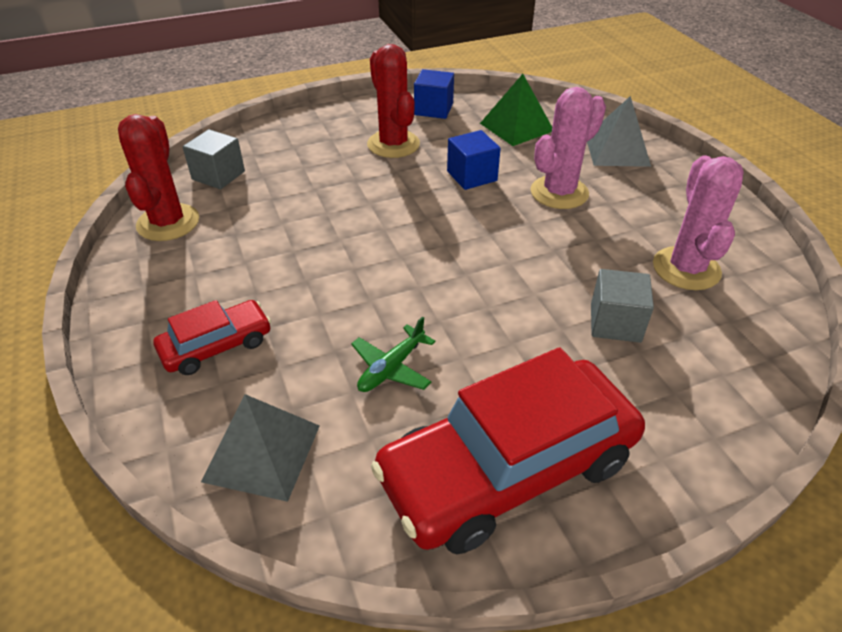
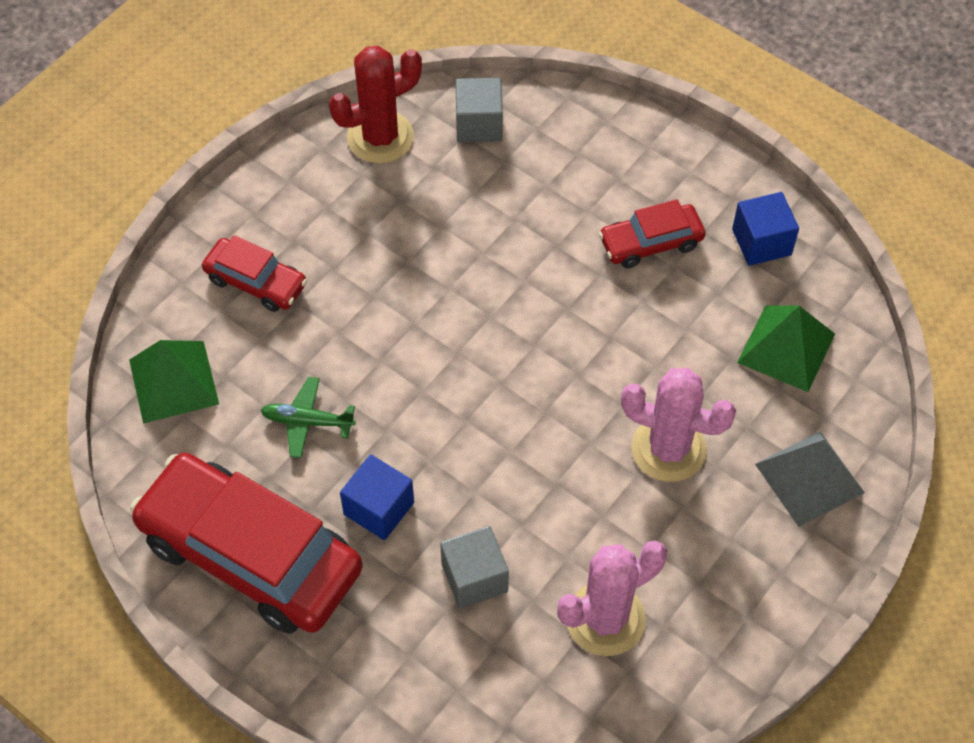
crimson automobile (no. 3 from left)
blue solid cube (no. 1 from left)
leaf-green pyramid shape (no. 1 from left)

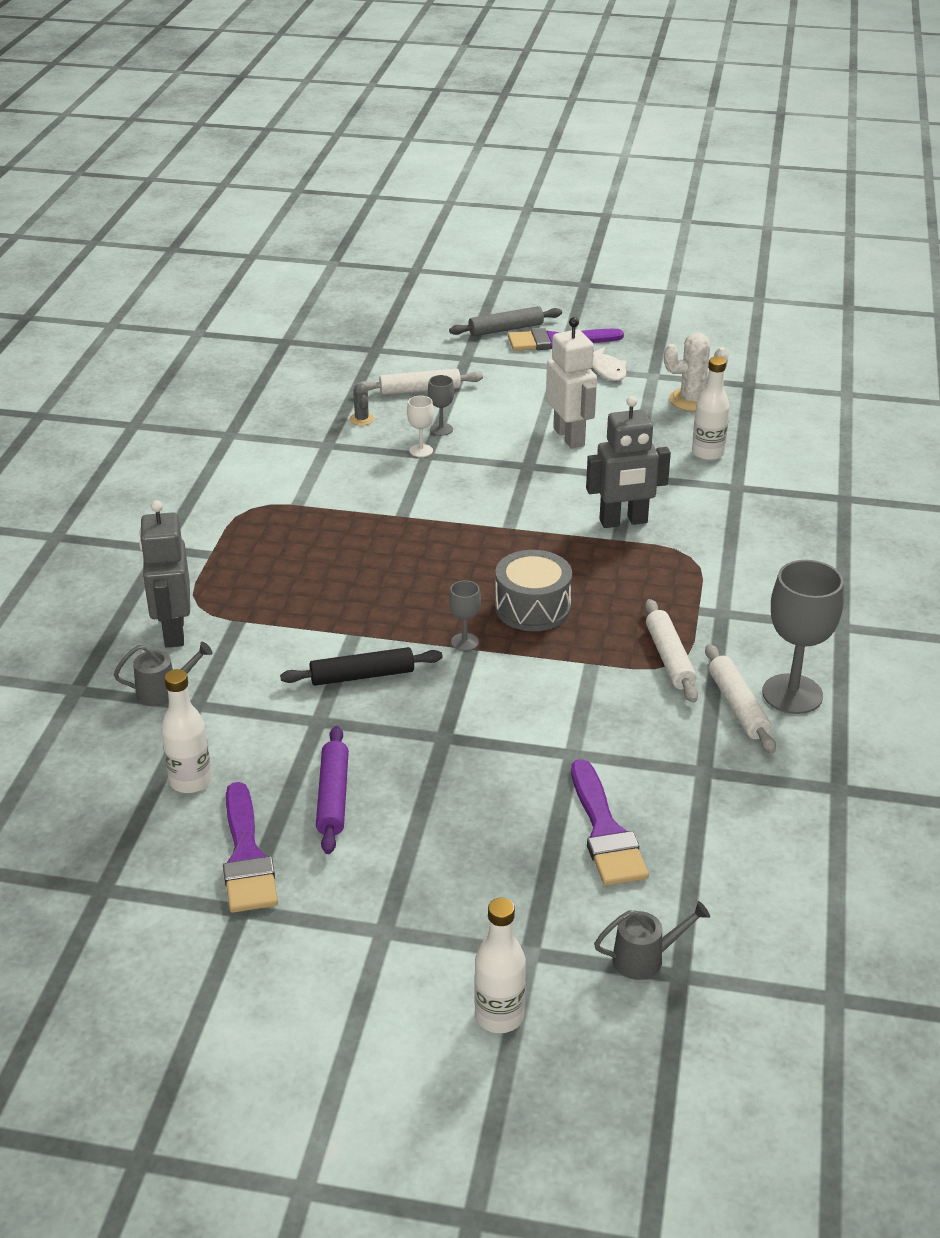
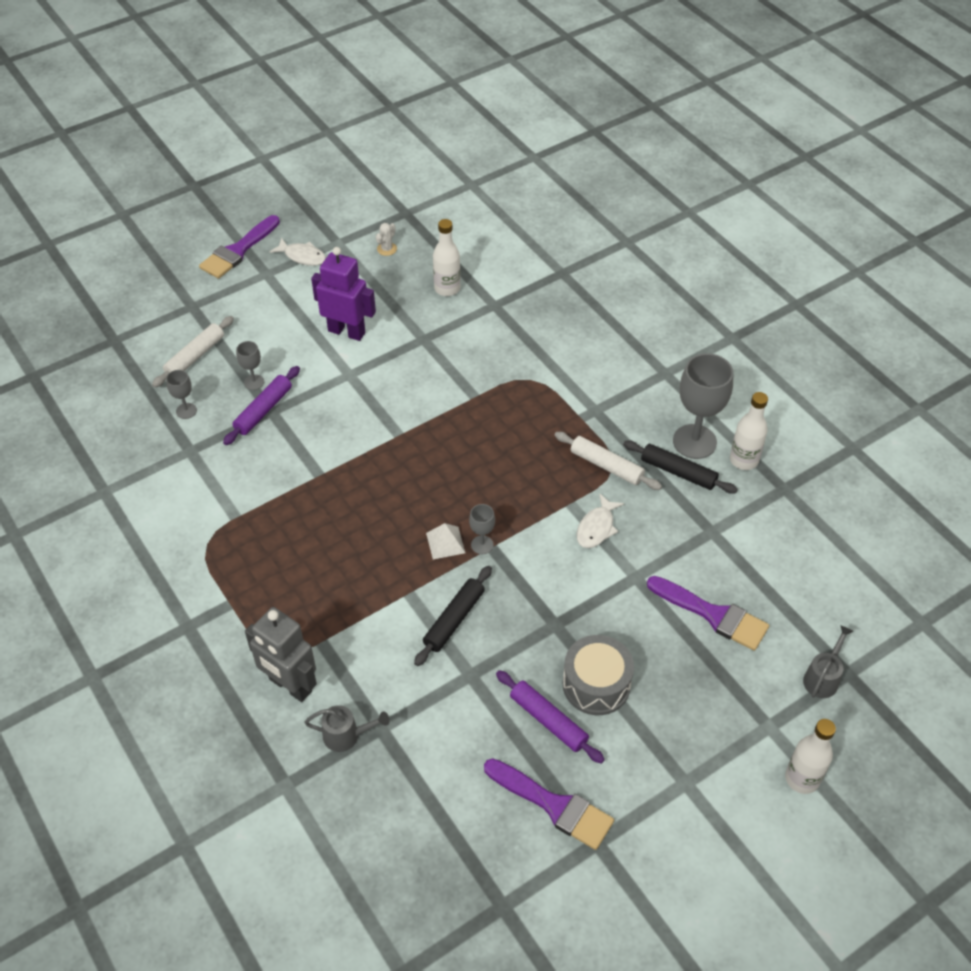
gray rolling pin
violet robot
white cactus
gray goblet (no. 1 from left)
violet rolling pin (no. 1 from left)
gray robot (no. 2 from left in the first image)
gray drum
gray sprinkling can (no. 1 from left)
jet-black rolling pin (no. 2 from left)
white flask (no. 2 from left)
white fish (no. 2 from left)
white pyramid shape

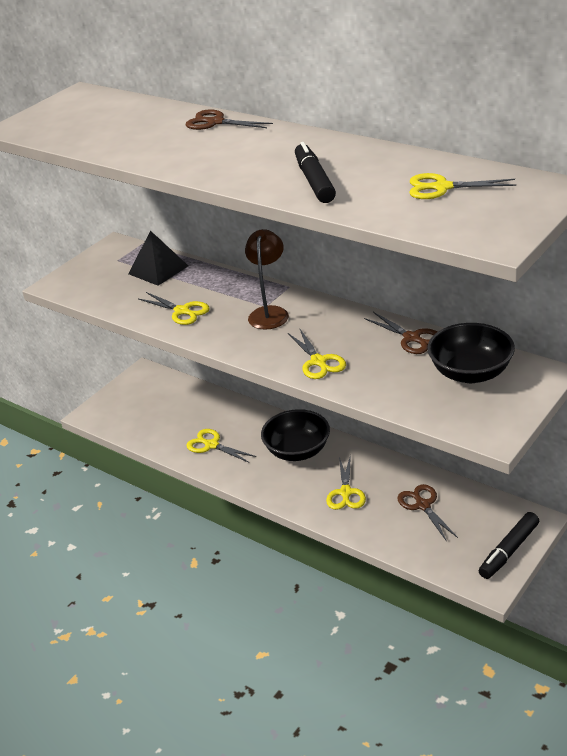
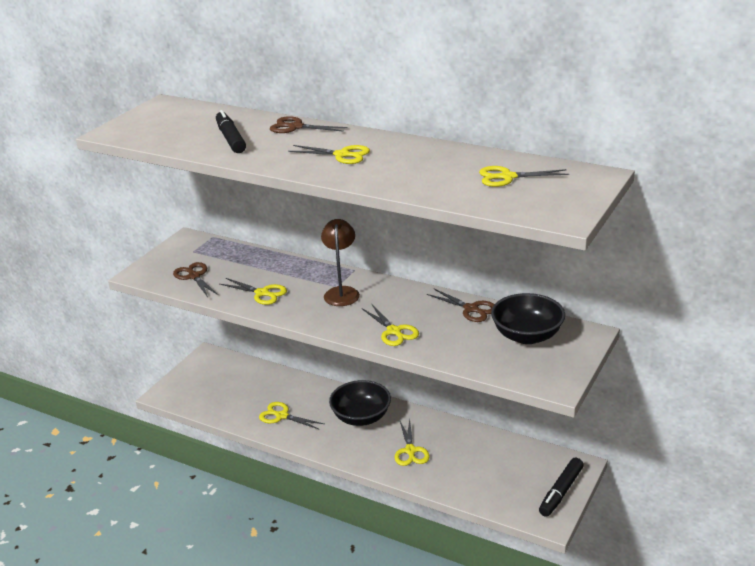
jet-black marker (no. 1 from left)
jet-black pyramid shape
russet pair of scissors (no. 1 from left)
golden pair of scissors (no. 3 from left)

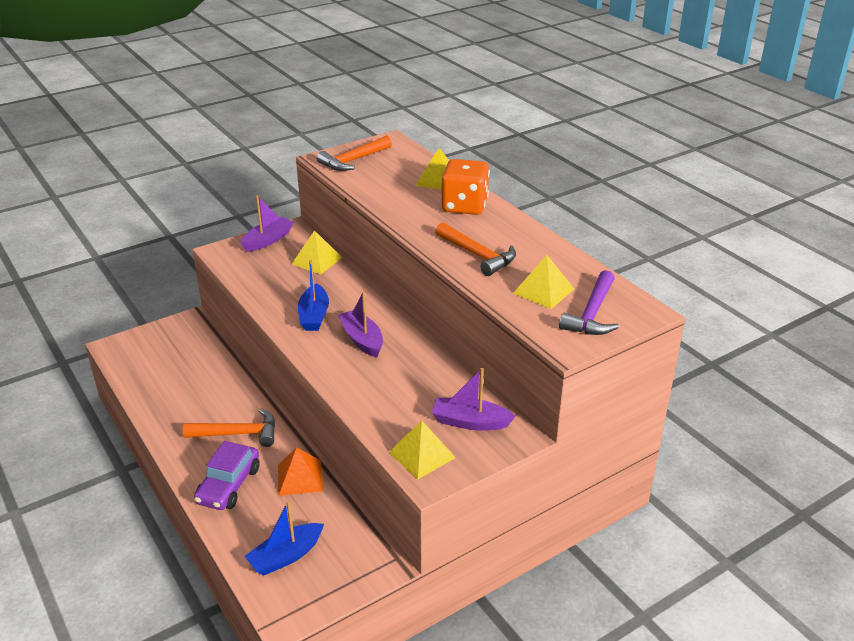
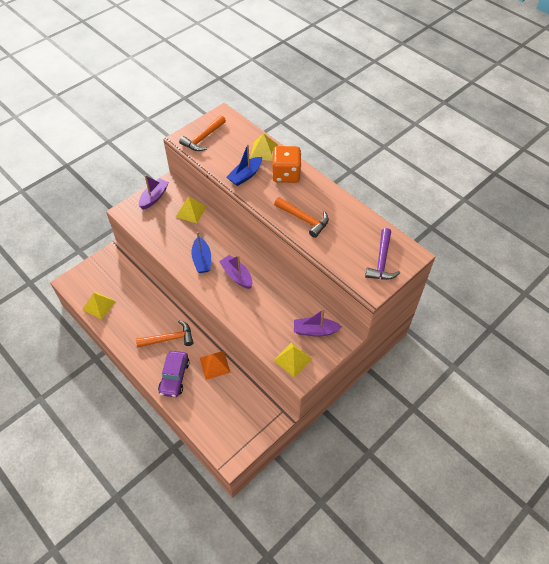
golden pyramid shape (no. 1 from left)
blue sailboat (no. 2 from left)

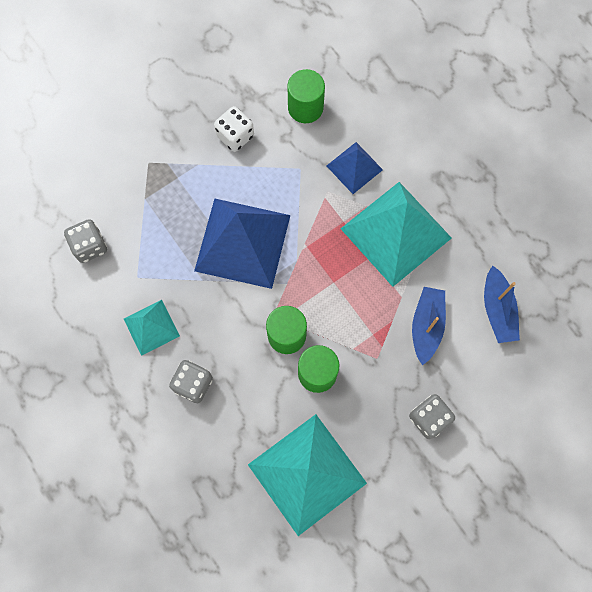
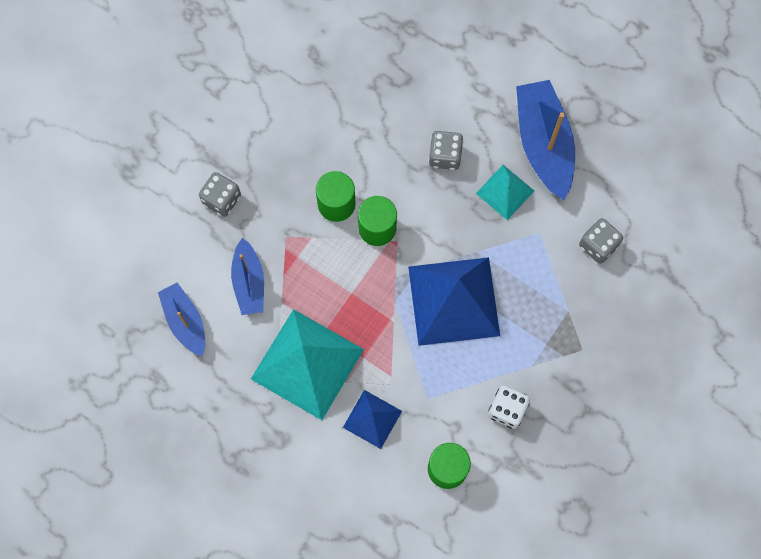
aqua pyramid shape (no. 2 from left in the first image)
blue sailboat (no. 3 from left)

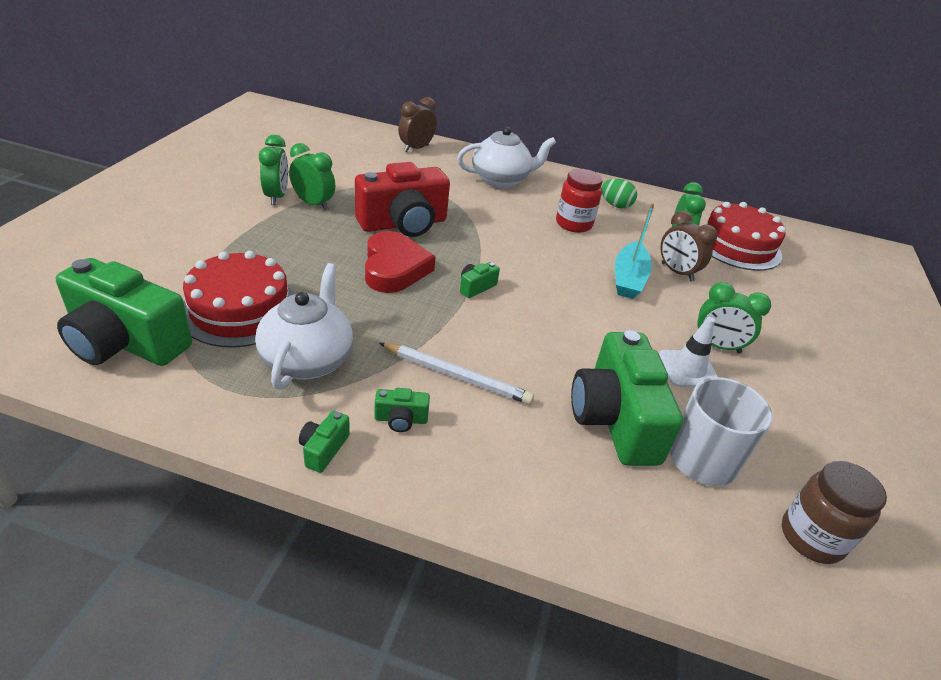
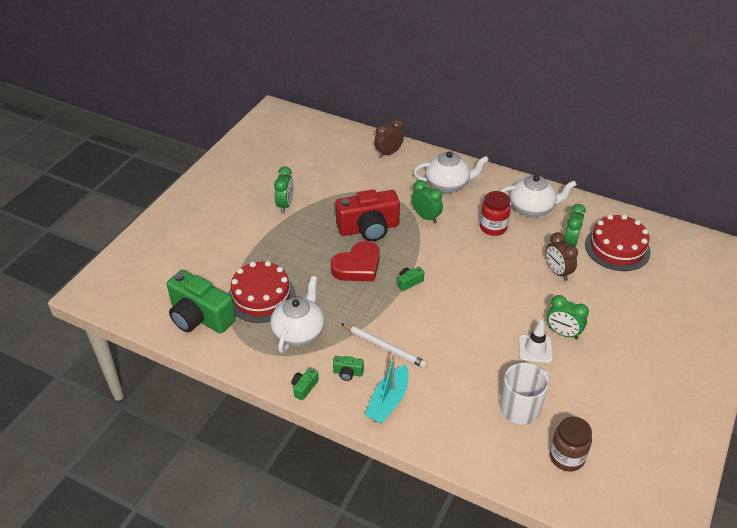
leaf-green bedside clock (no. 2 from left)
white tea pot (no. 3 from left)
aqua sailboat
crimson love heart
leaf-green compact camera (no. 5 from left in the first image)

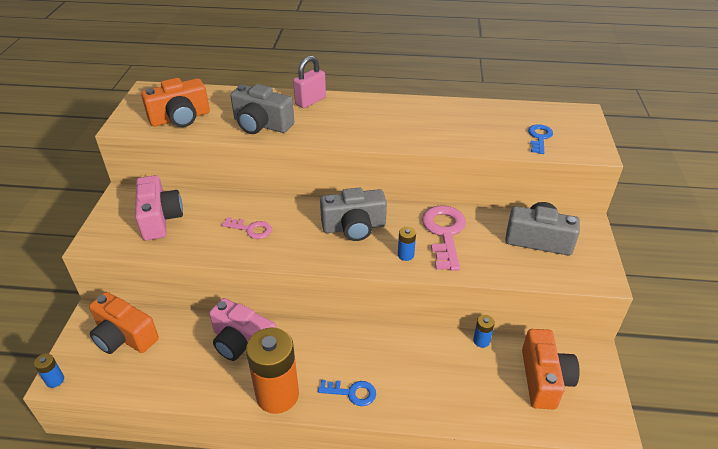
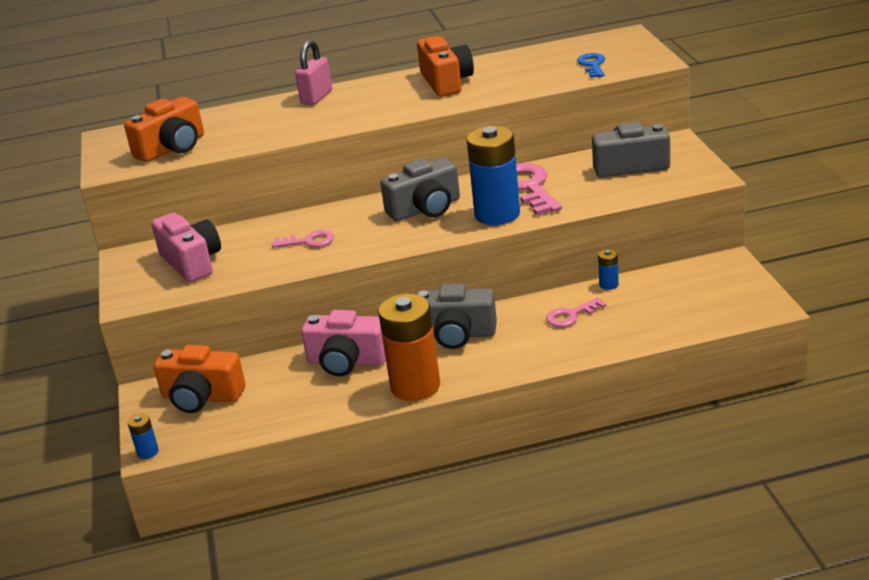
gray compact camera (no. 2 from left)
blue power cell (no. 2 from left)
bright orange compact camera (no. 3 from left)
blue door key (no. 1 from left in the first image)
pink door key (no. 3 from left)

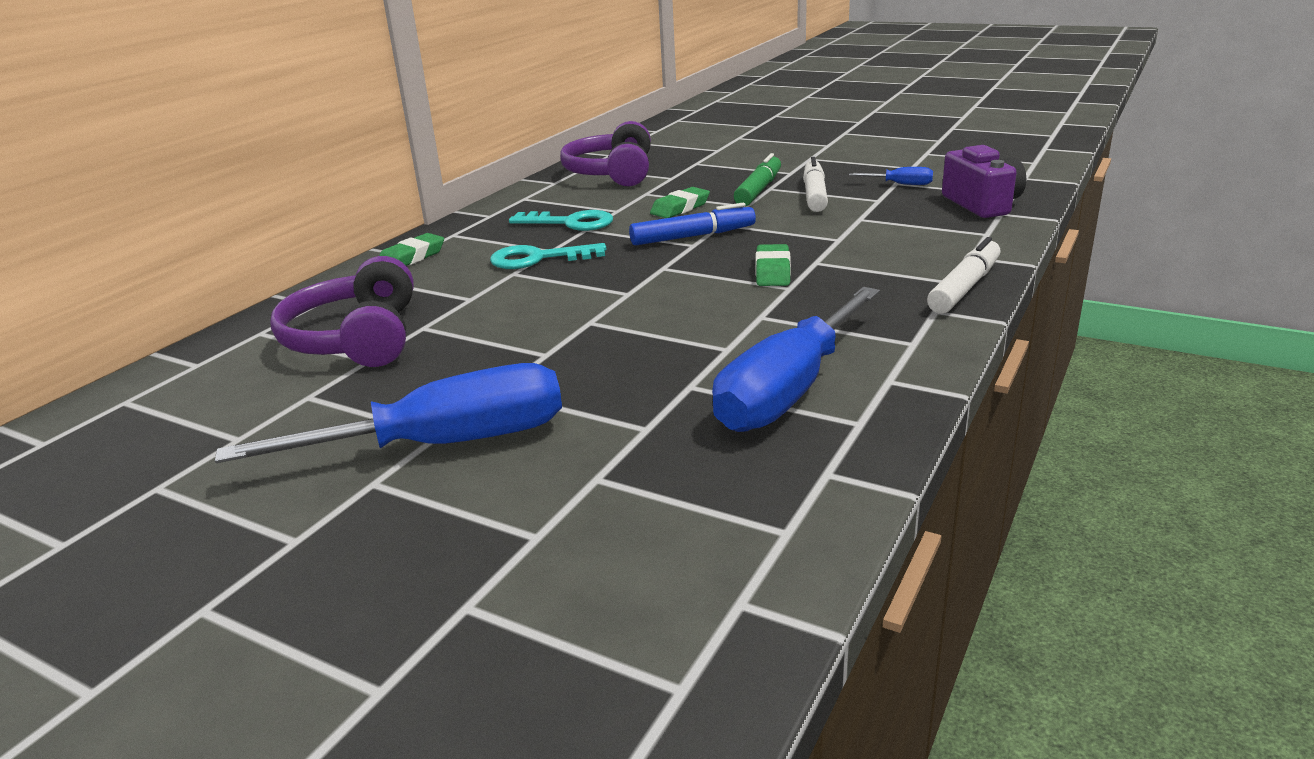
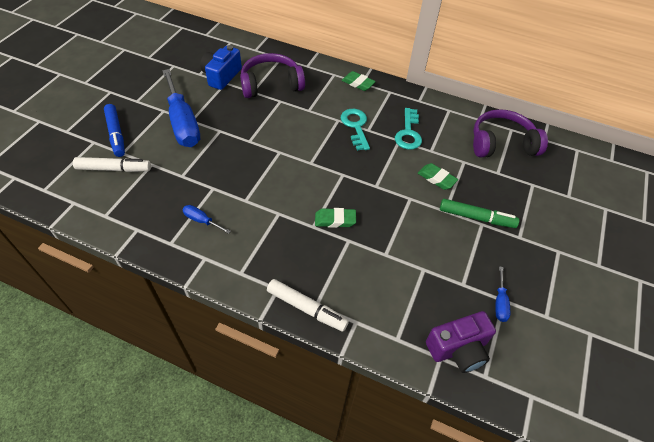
white marker (no. 1 from left)
blue marker
blue hand screwdriver (no. 2 from left)
blue compact camera

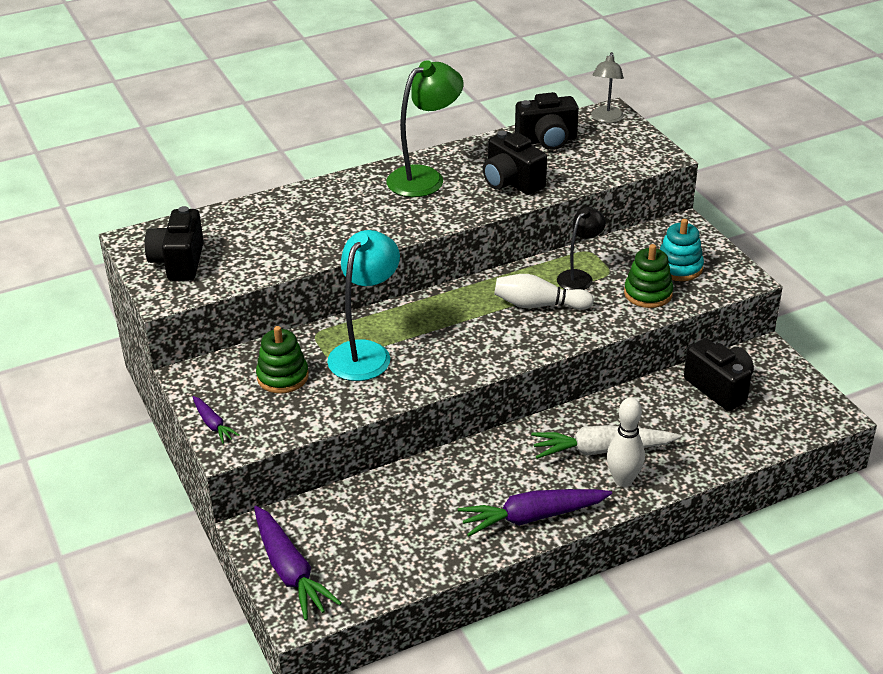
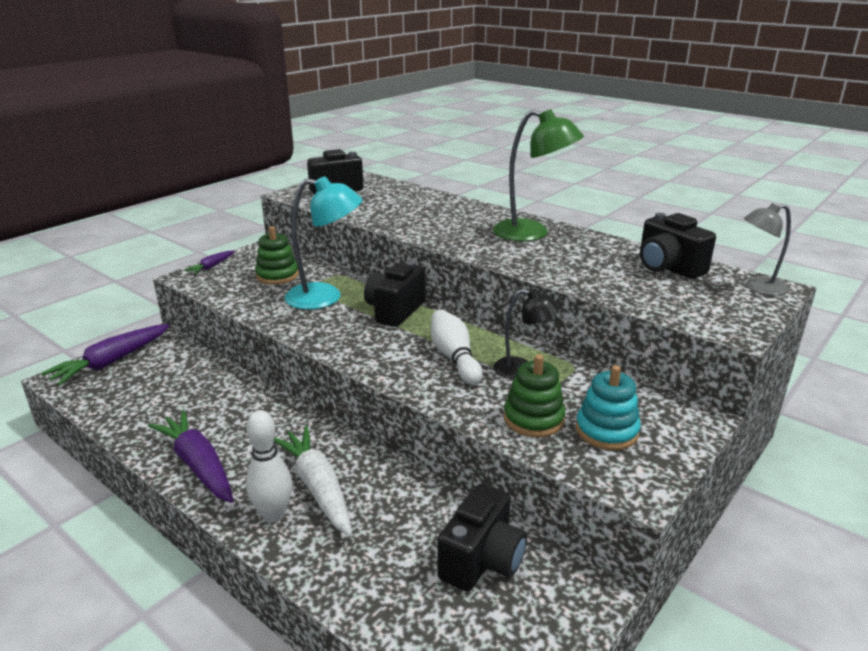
jet-black compact camera (no. 2 from left)

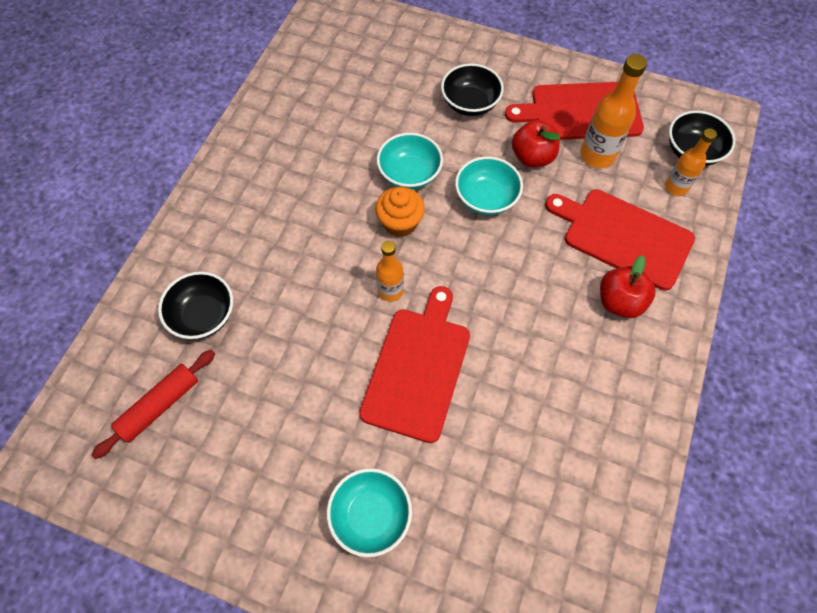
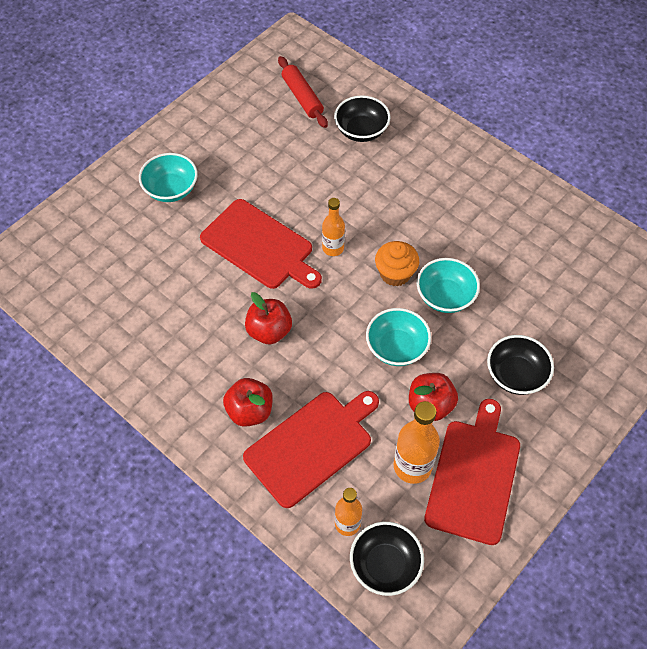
crimson apple (no. 2 from left)

